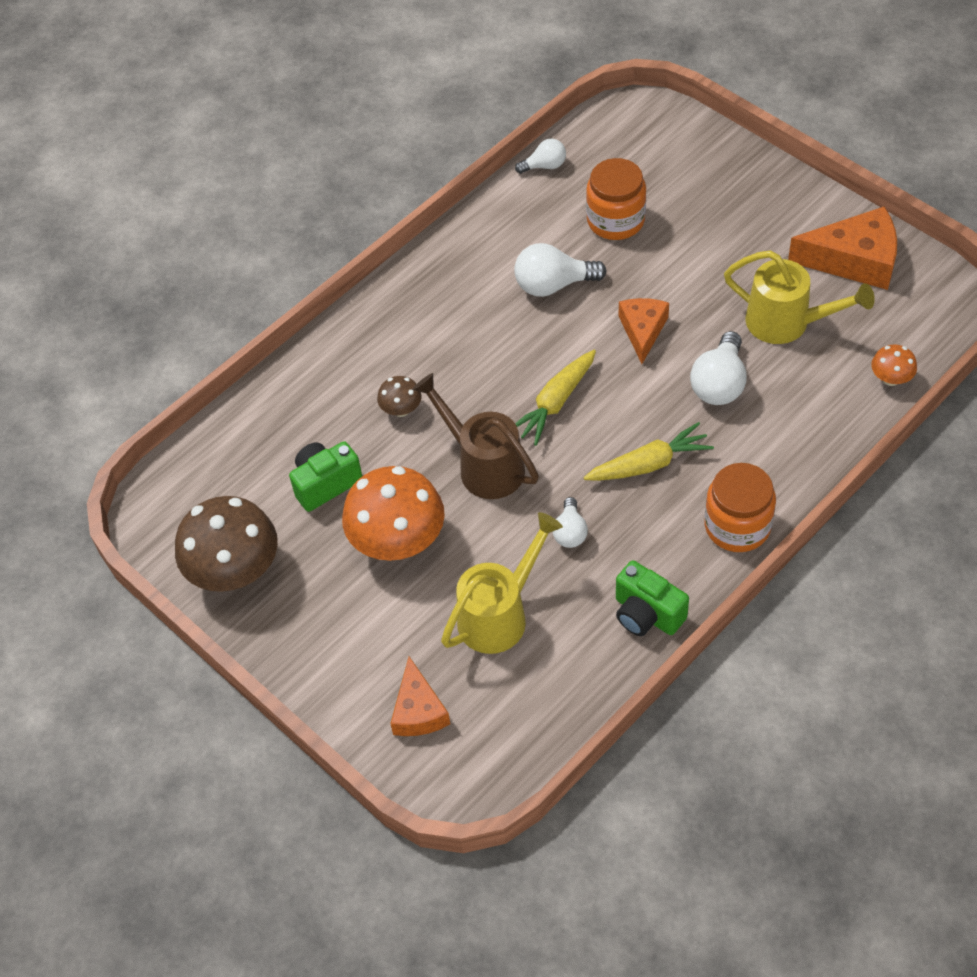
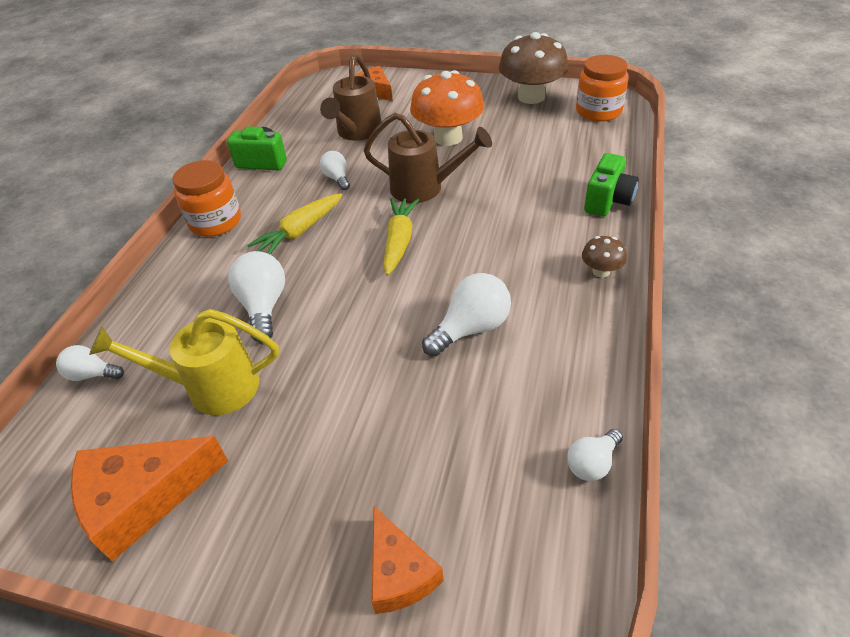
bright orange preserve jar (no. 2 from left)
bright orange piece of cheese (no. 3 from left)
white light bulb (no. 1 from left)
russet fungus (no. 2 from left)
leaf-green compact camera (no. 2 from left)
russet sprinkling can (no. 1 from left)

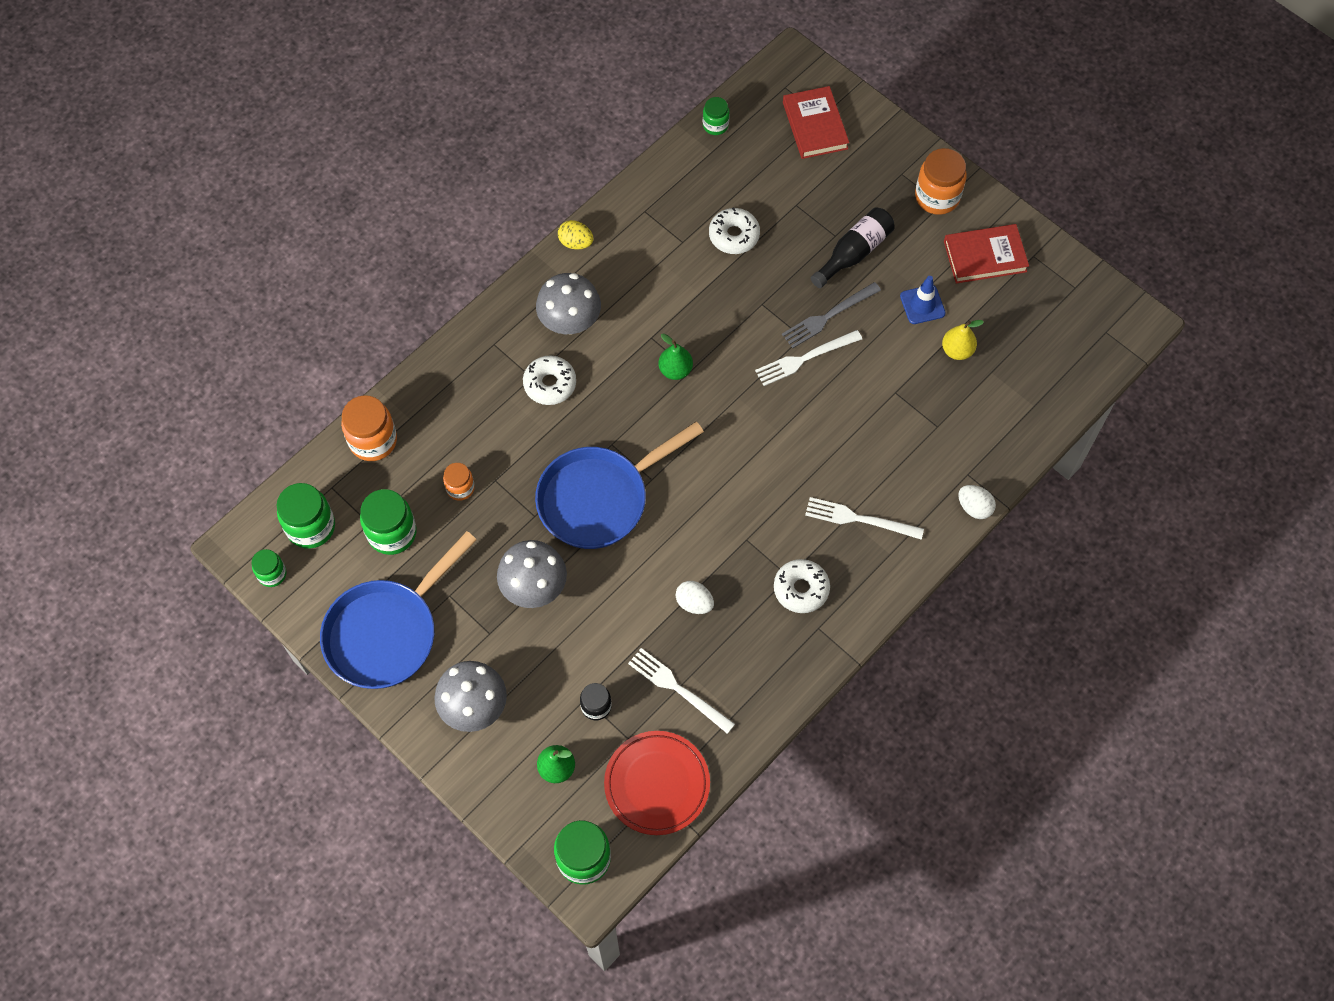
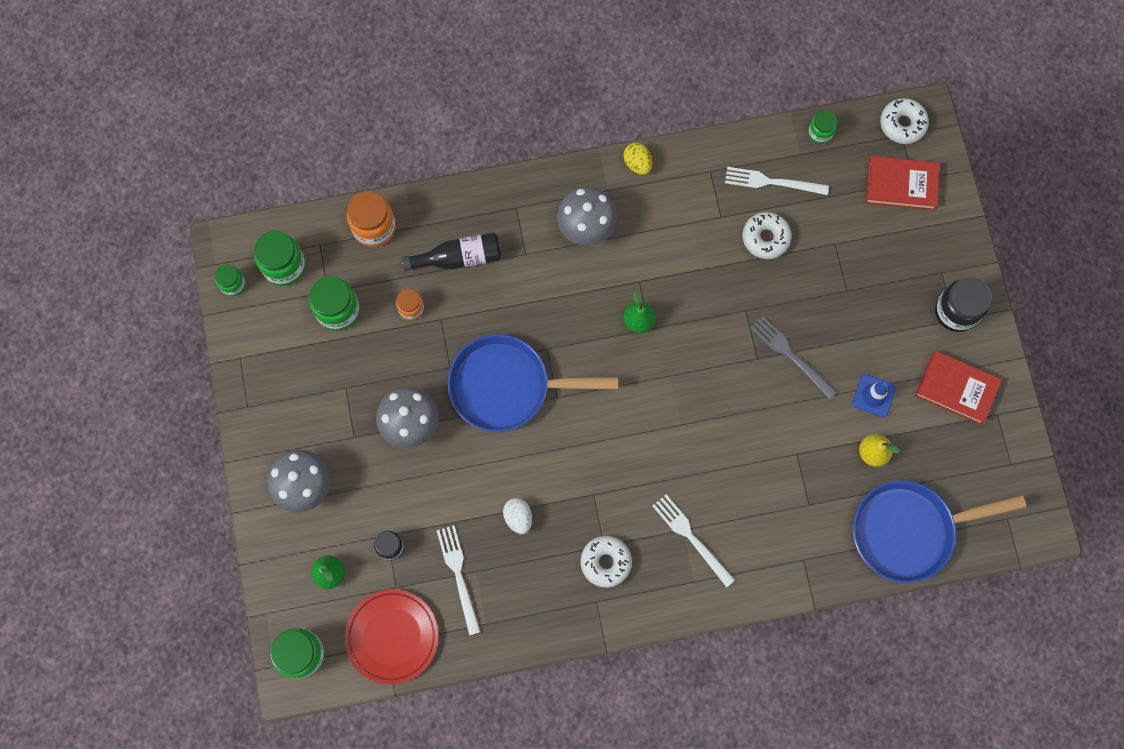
crimson book (no. 1 from left)
jet-black preserve jar (no. 2 from left)
jet-black flask
gray table fork
white table fork (no. 3 from left)
white doughnut (no. 3 from left)
white toy egg (no. 2 from left in the first image)
blue skillet (no. 2 from left)

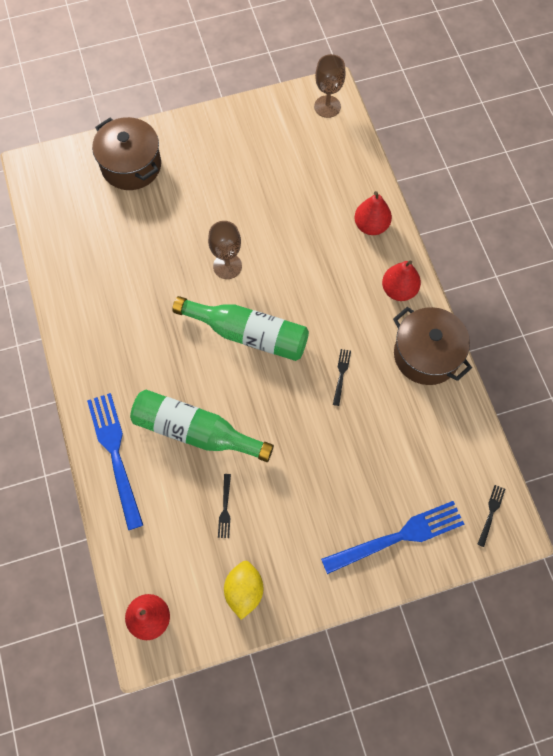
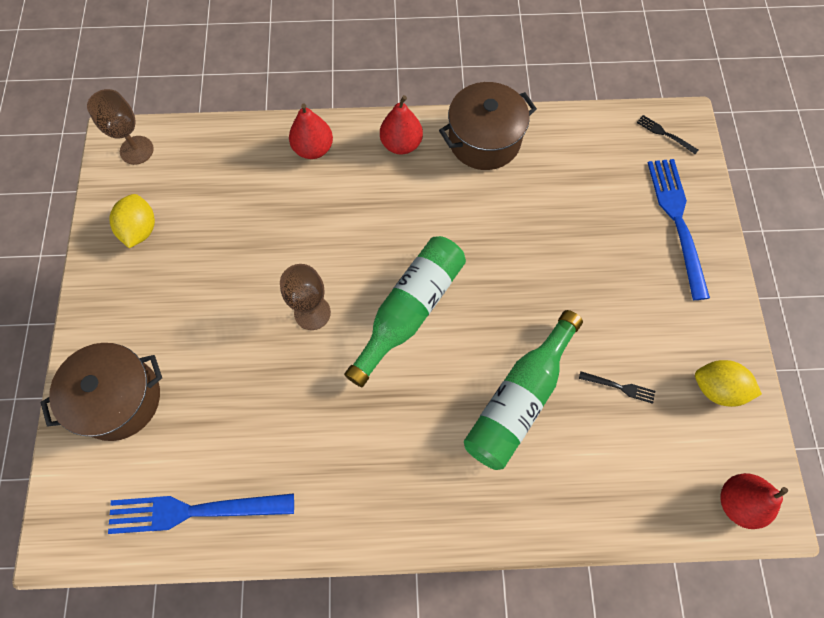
jet-black table fork (no. 2 from left in the first image)
blue table fork (no. 1 from left)
golden lemon (no. 1 from left)

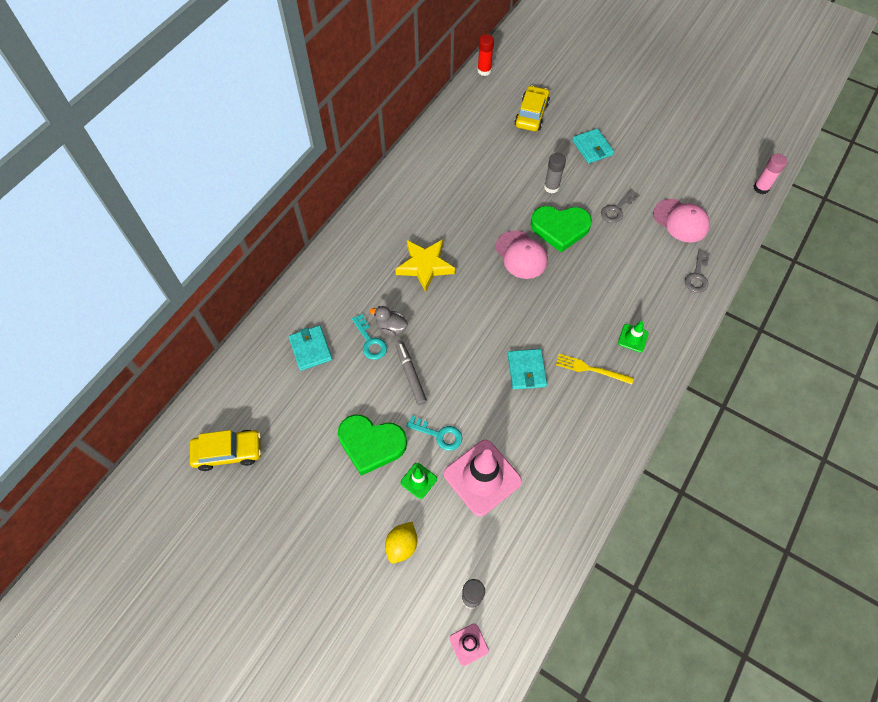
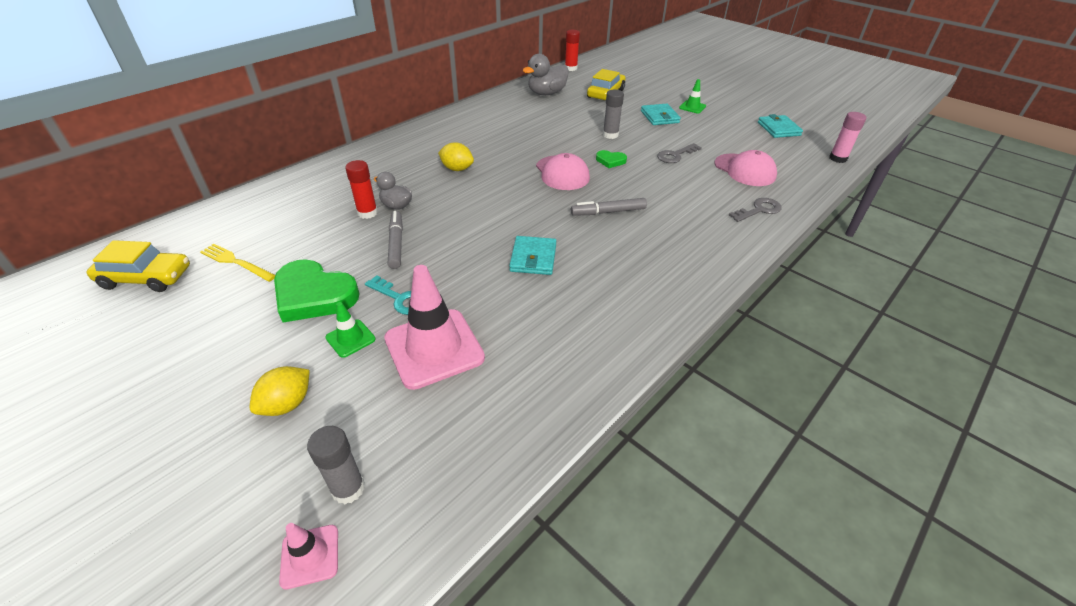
leaf-green love heart (no. 2 from left)
golden lemon (no. 2 from left)
gray door key (no. 2 from left)
crimson glue (no. 1 from left)
leaf-green road cone (no. 2 from left)
aqua billfold (no. 3 from left)
golden table fork
gray toy duck (no. 2 from left)
gray marker (no. 2 from left)

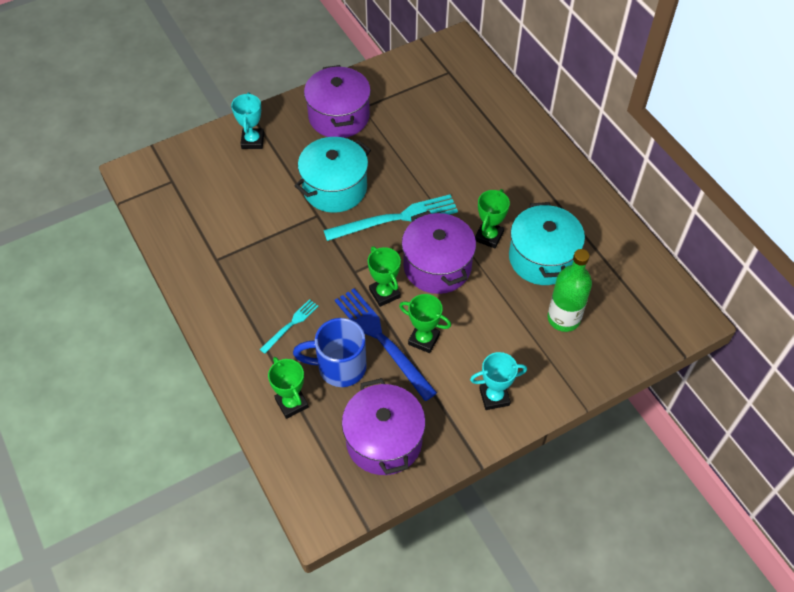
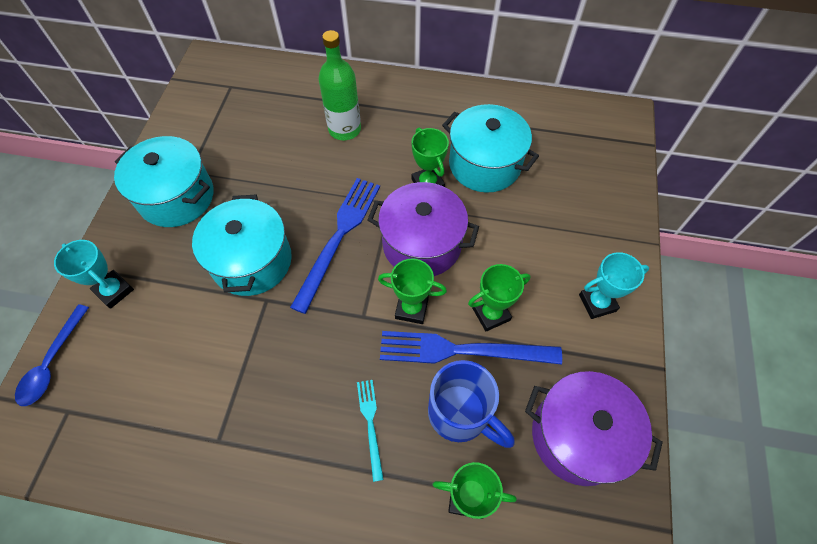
aqua cooking pot (no. 1 from left)
blue table fork (no. 1 from left)
leaf-green flask
blue coffee mug
aqua award cup (no. 2 from left)
blue teaspoon

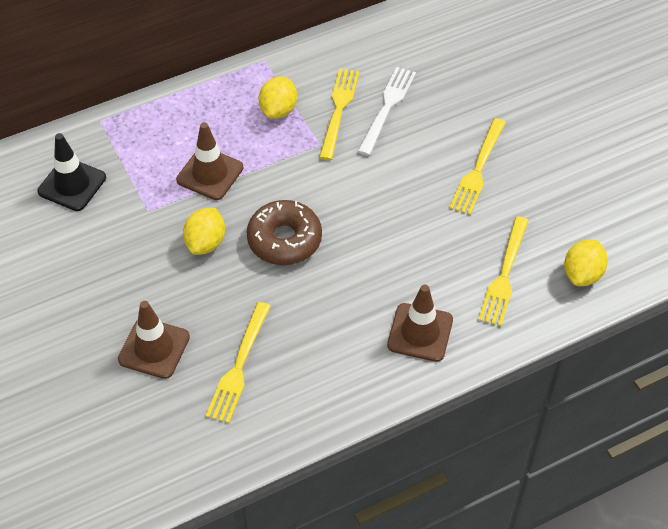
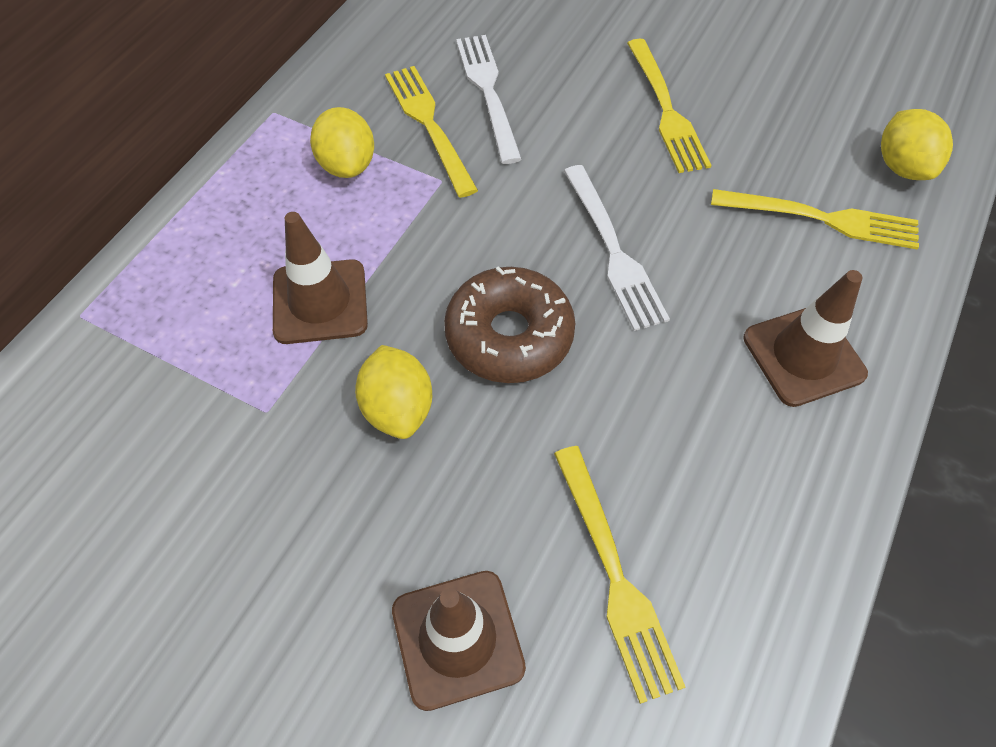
jet-black road cone
golden table fork (no. 4 from left)
white table fork (no. 2 from left)

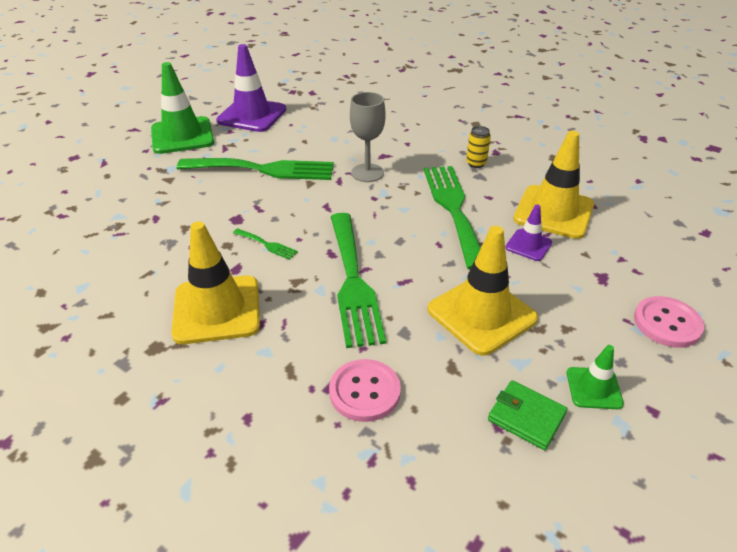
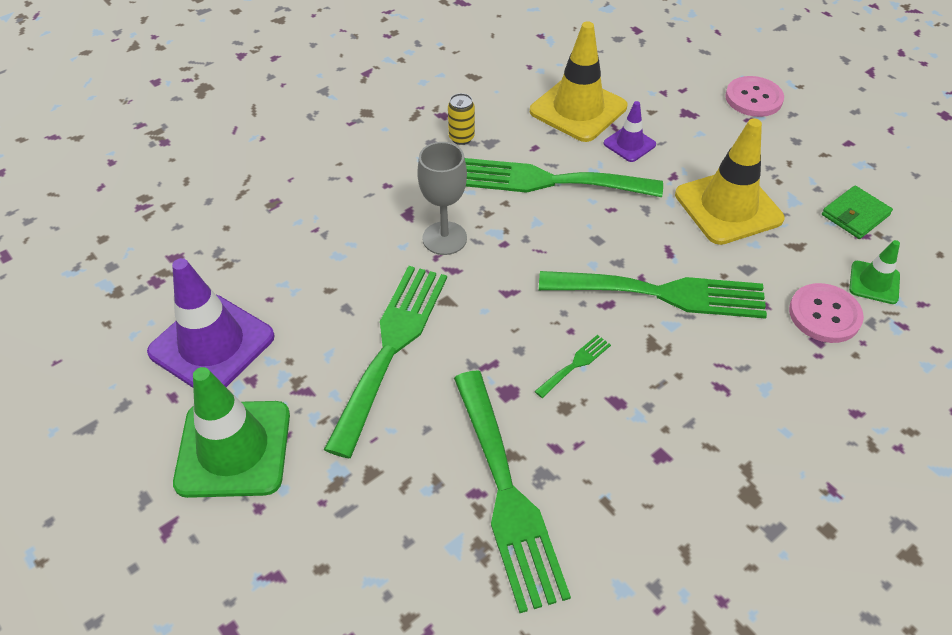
golden road cone (no. 1 from left in the first image)
leaf-green road cone (no. 2 from left)
leaf-green table fork (no. 2 from left)

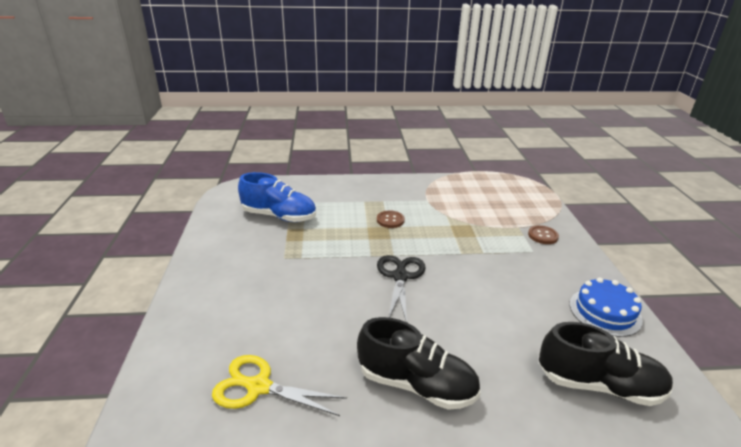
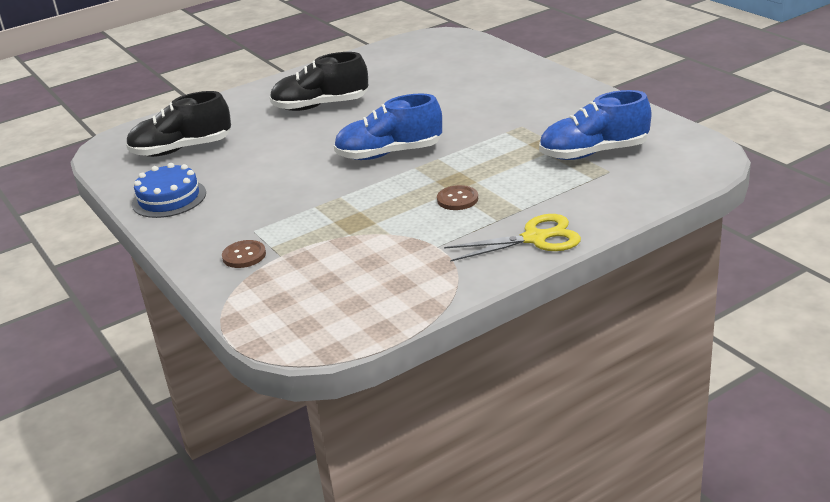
blue sneaker (no. 1 from left)
golden pair of scissors

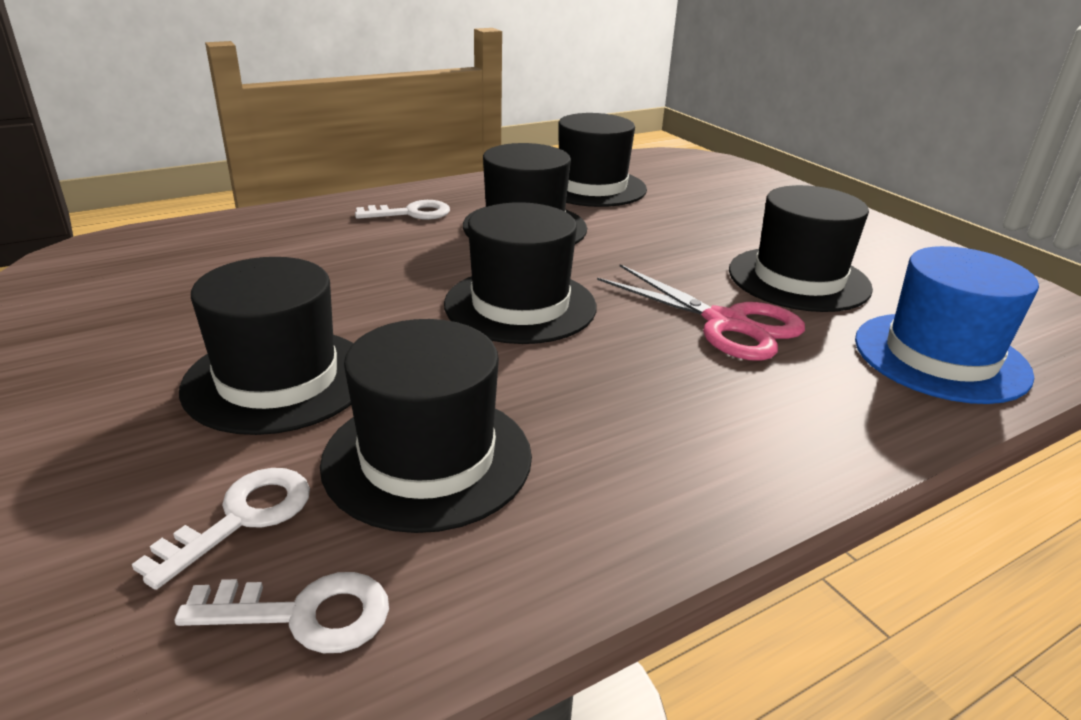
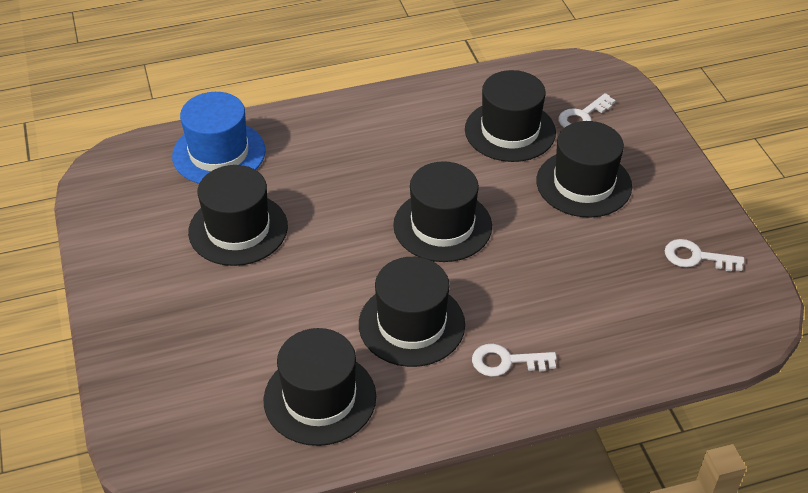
pink pair of scissors
white door key (no. 3 from left)

